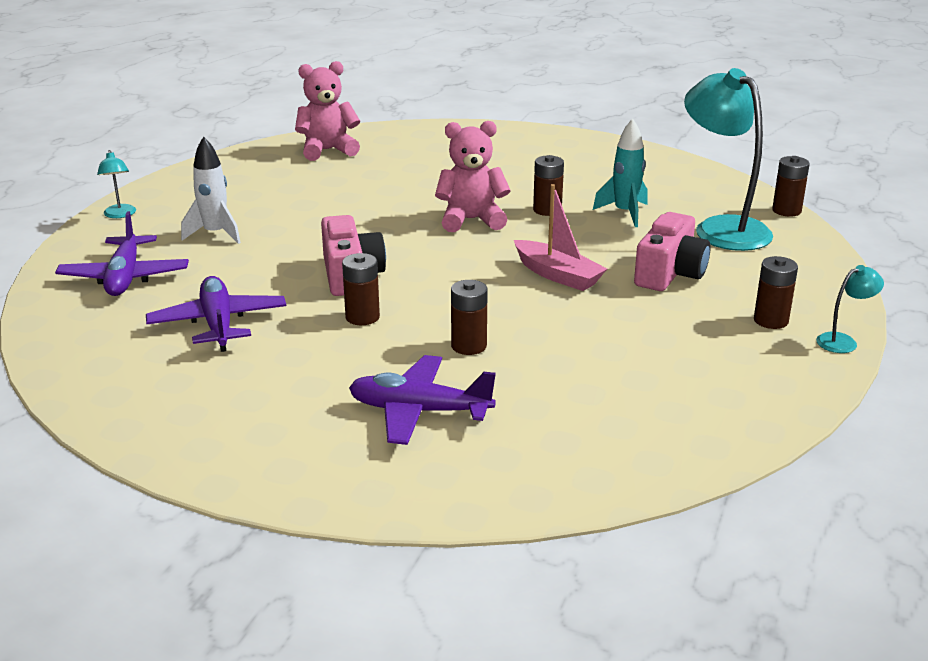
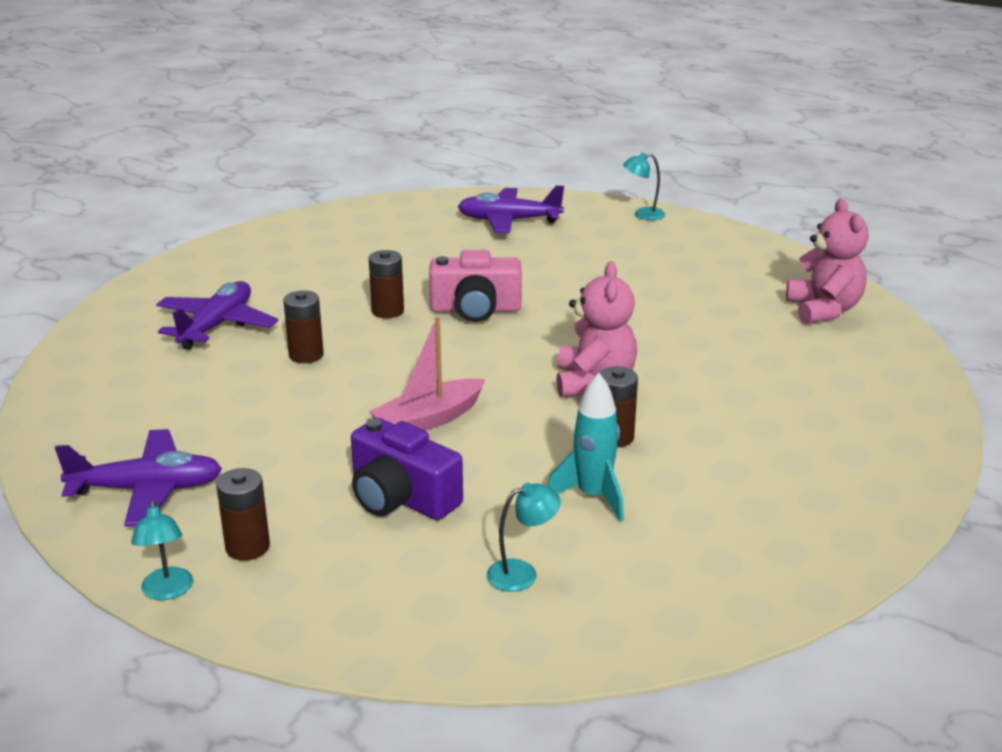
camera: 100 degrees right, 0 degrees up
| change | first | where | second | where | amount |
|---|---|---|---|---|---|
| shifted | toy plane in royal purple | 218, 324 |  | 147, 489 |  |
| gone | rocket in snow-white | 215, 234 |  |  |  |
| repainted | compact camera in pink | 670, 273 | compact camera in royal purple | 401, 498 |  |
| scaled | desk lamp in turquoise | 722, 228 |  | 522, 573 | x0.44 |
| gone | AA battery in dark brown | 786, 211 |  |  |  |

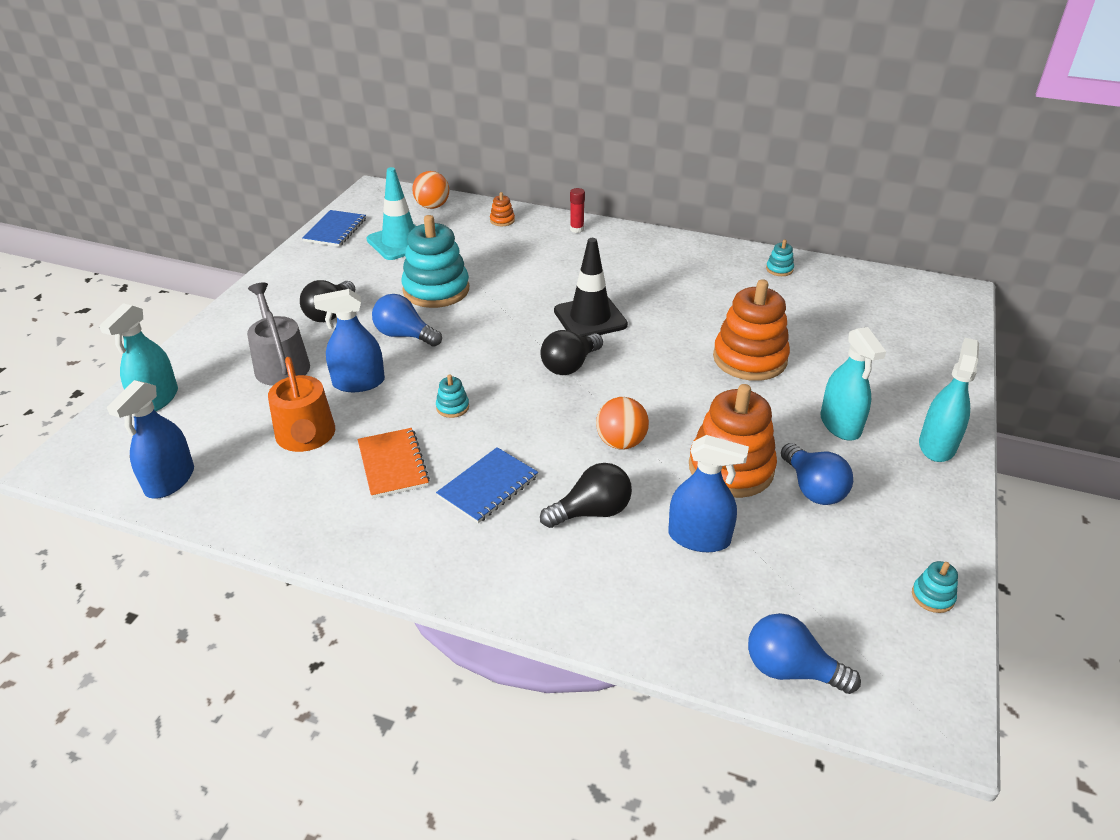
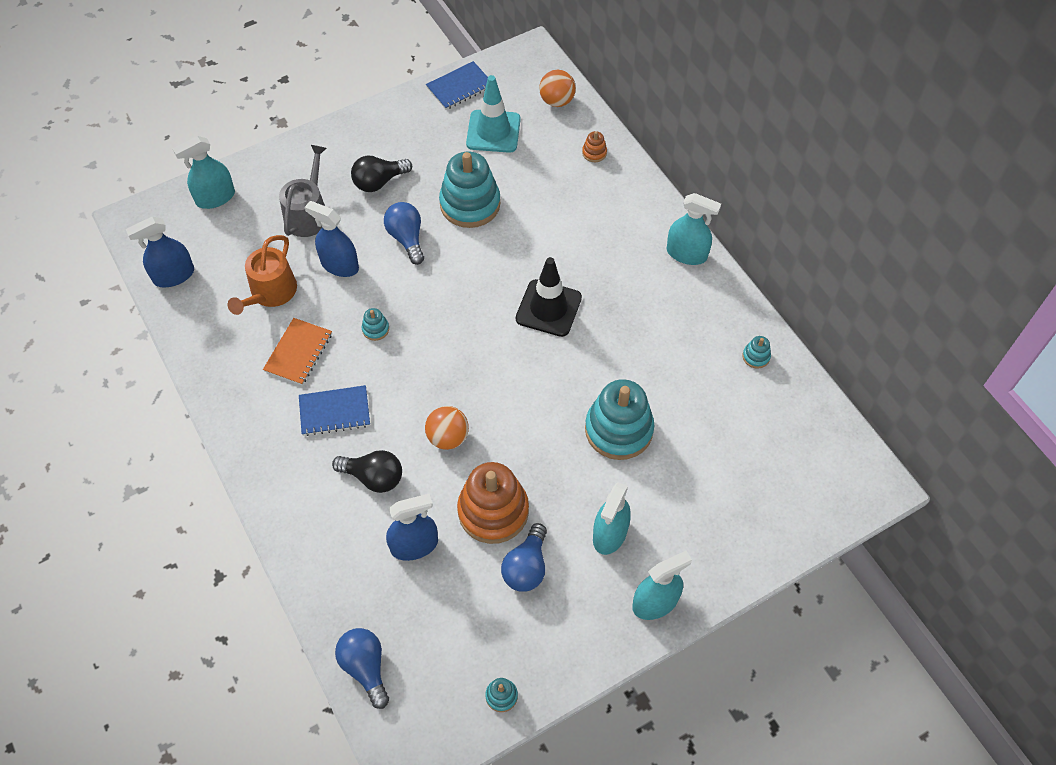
camera: 40 degrees right, 20 degrees up
| change | first | where | second | where | amount |
|---|---|---|---|---|---|
| gone | lightbulb in black | 570, 365 |  |  |  |
| gone | glue in scarlet | 577, 229 |  |  |  |
| rotated | sprayer in blue | 699, 538 |  | 414, 545 | 75 degrees counterclockwise |
| repainted | ring stacker in orange-coloured | 749, 359 | ring stacker in turquoise | 618, 430 |  |
| new |  |  | sprayer in turquoise | 686, 254 |  |

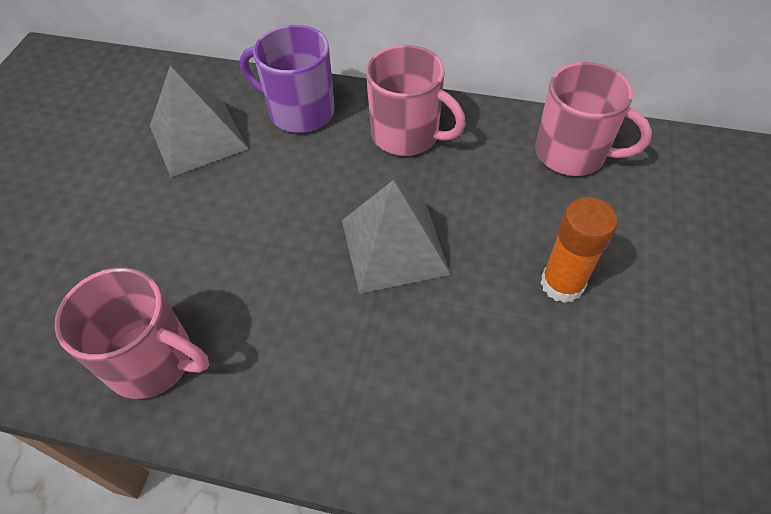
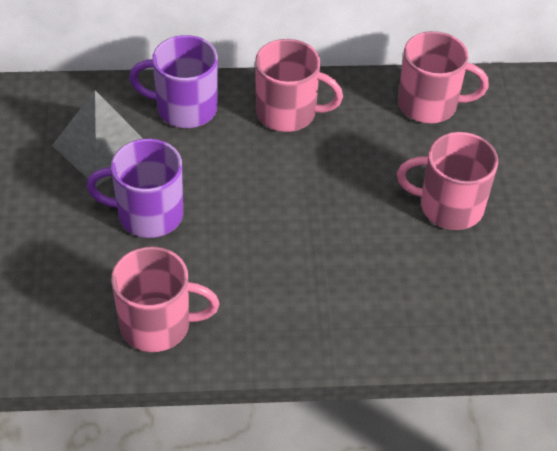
camera: 20 degrees left, 5 degrees down
| change | first | where | second | where | amount |
|---|---|---|---|---|---|
| gone | pyramid in gray | 394, 246 |  |  |  |
| swapped | glue in orange-coloured | 562, 284 | mug in pink | 449, 207 |  |
| new |  |  | mug in royal purple | 148, 214 |  |

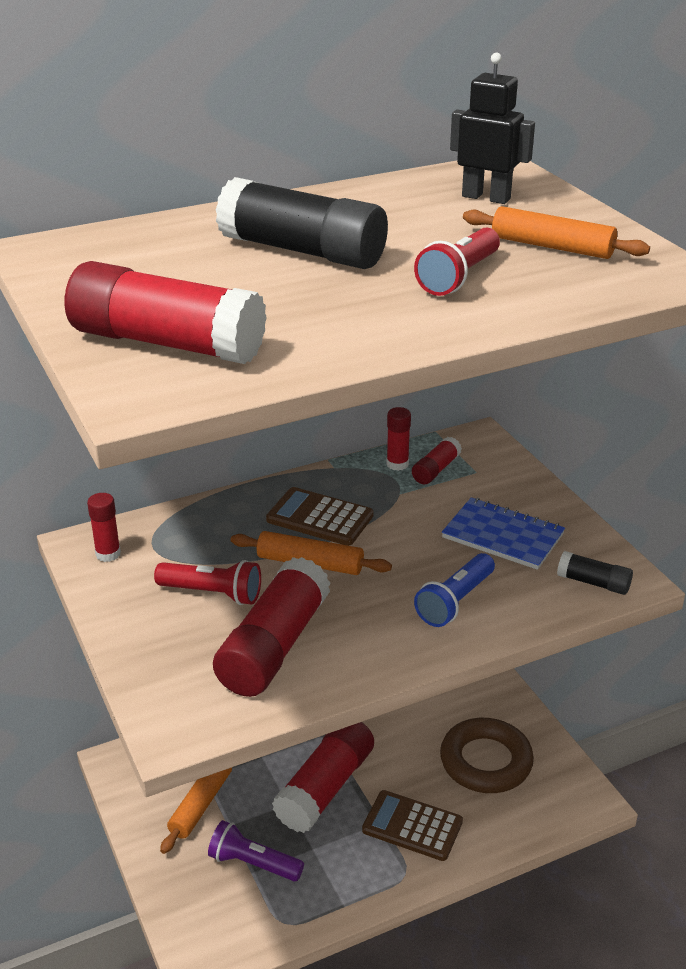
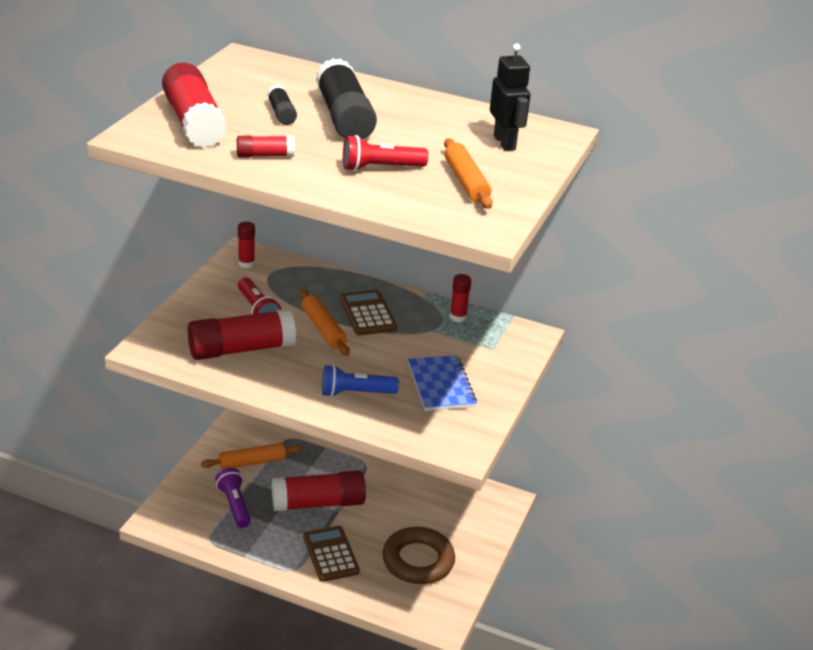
camera: 45 degrees right, 0 degrees up
| change | first | where | second | where | amount |
|---|---|---|---|---|---|
| shifted | glue in scarlet | 435, 470 |  | 265, 155 |  |
| shifted | glue in black | 593, 583 |  | 281, 114 |  |

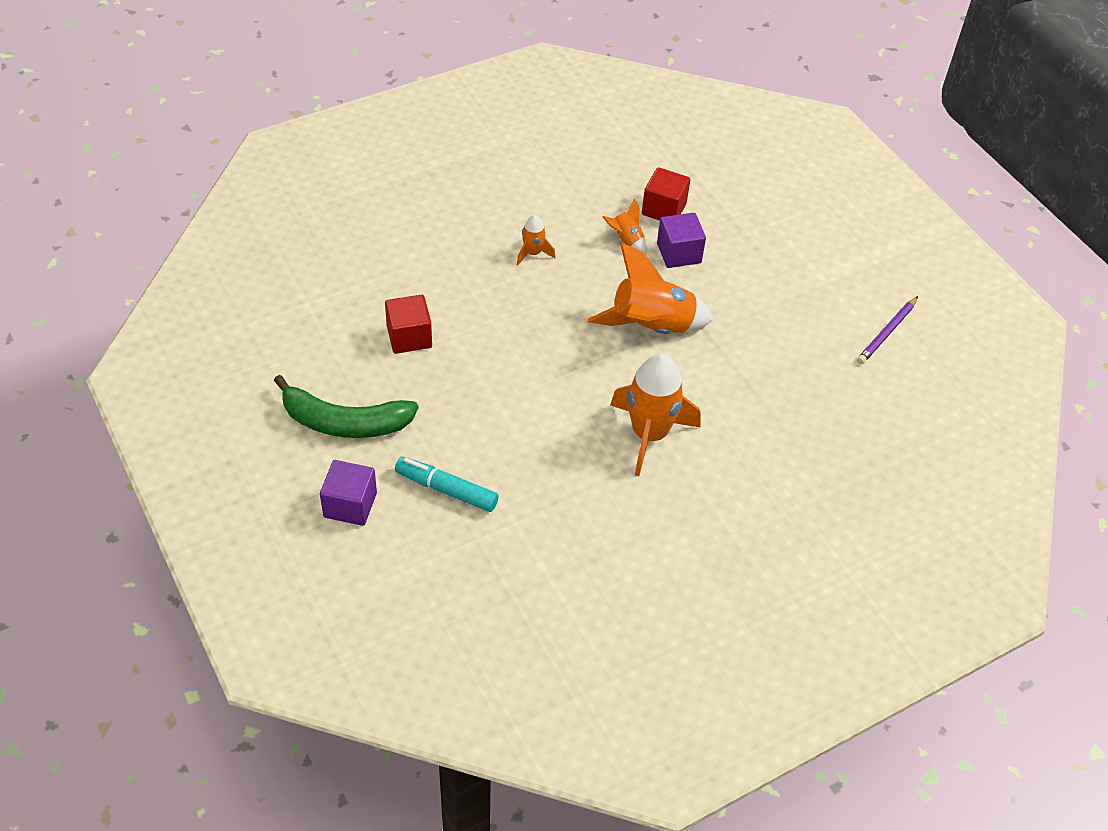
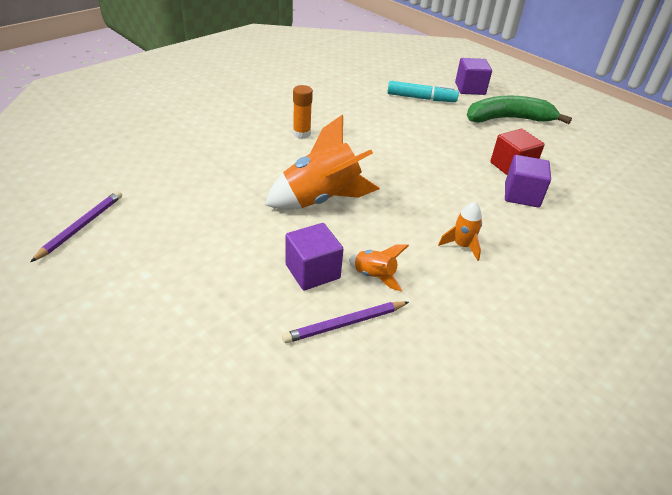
camera: 165 degrees right, 10 degrees down
| change | first | where | second | where | amount |
|---|---|---|---|---|---|
| swapped | rocket in orange-coloured | 649, 434 | glue in orange-coloured | 301, 134 |  |
| swapped | block in scarlet | 664, 209 | lead pencil in royal purple | 345, 324 |  |
| new |  |  | block in royal purple | 521, 195 |  |

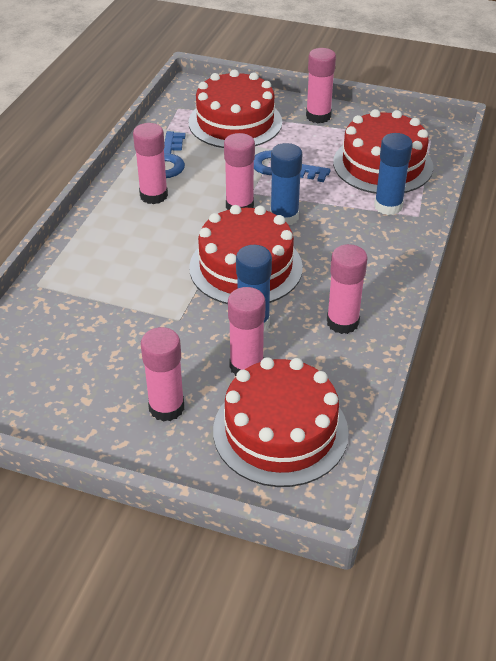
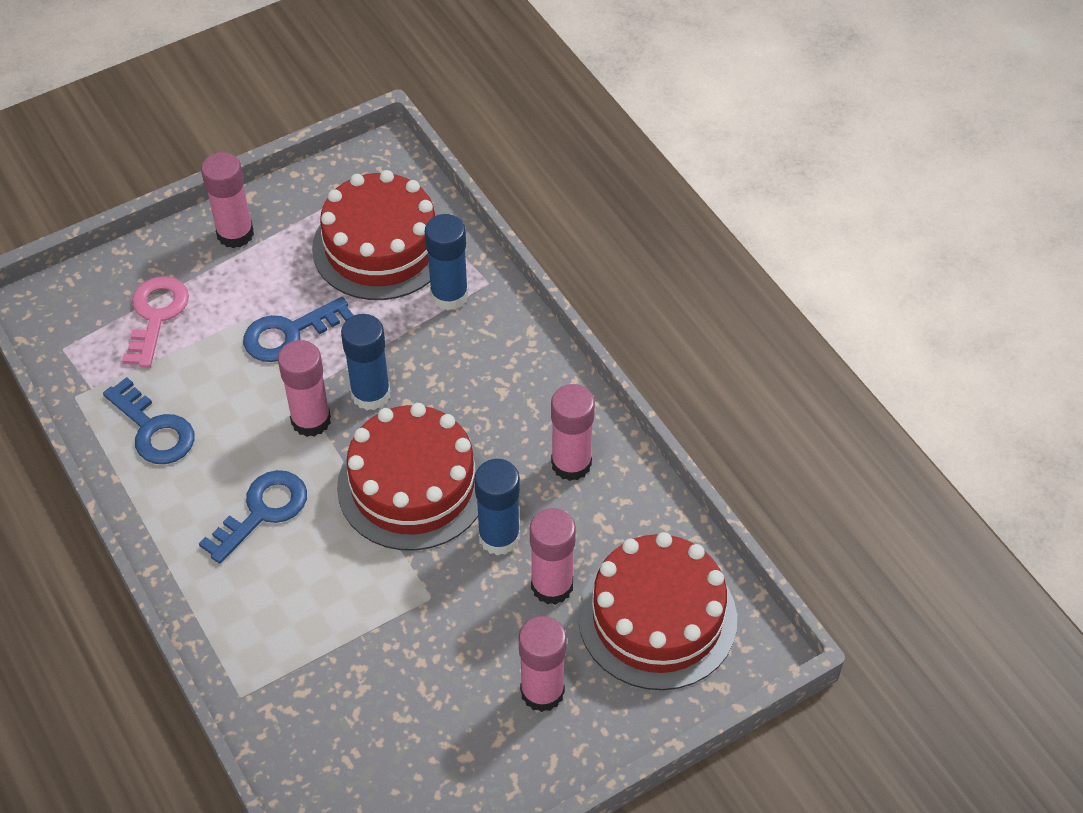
camera: 50 degrees left, 10 degrees up
| change | first | where | second | where | amount |
|---|---|---|---|---|---|
| gone | glue in pink | 153, 195 |  |  |  |
| swapped | layer cake in scarlet | 235, 122 | latchkey in pink | 156, 315 |  |
| new |  |  | latchkey in blue | 262, 511 |  |

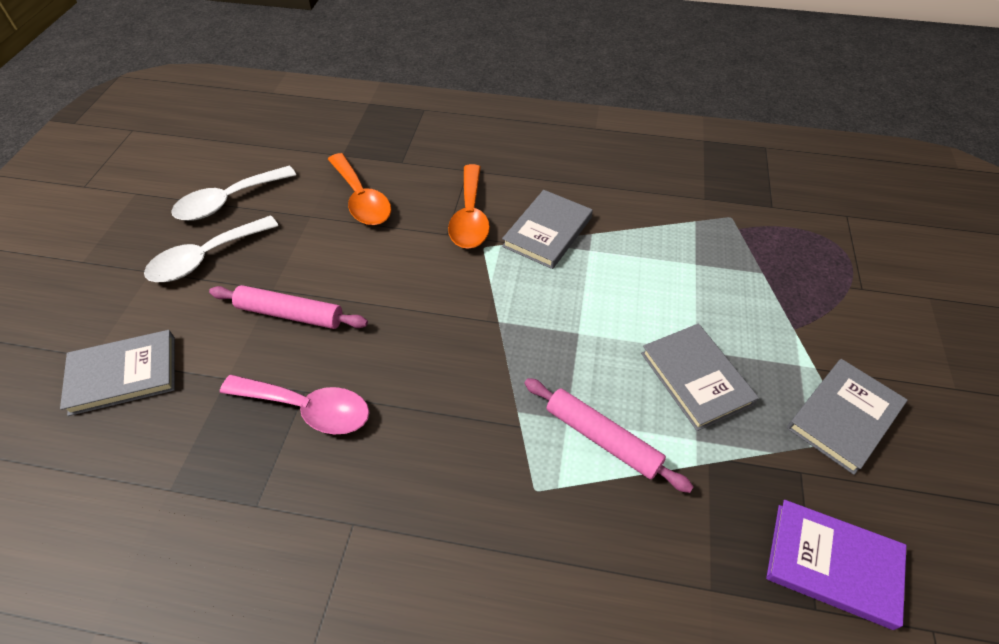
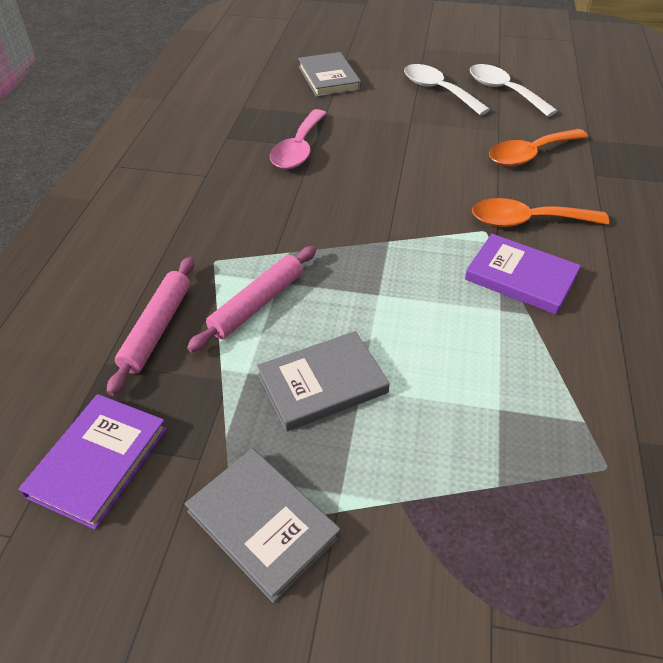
camera: 90 degrees right, 5 degrees down
| change | first | where | second | where | amount |
|---|---|---|---|---|---|
| shifted | pastry roller in pink | 290, 314 |  | 157, 329 |  |
| repainted | hardback in gray | 547, 232 | hardback in royal purple | 520, 277 |  |

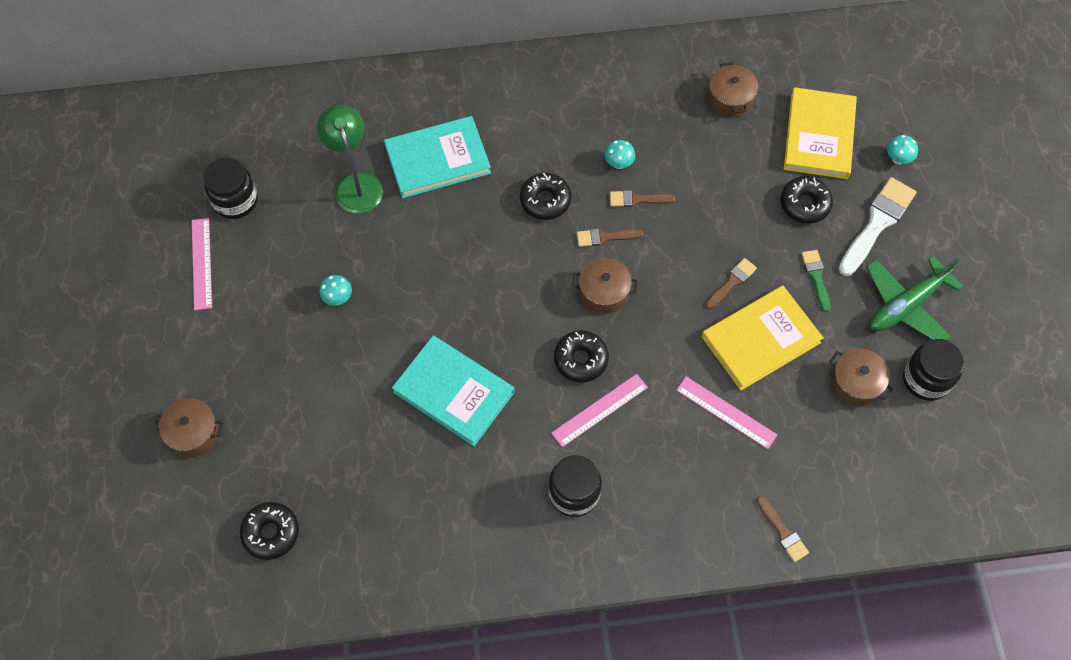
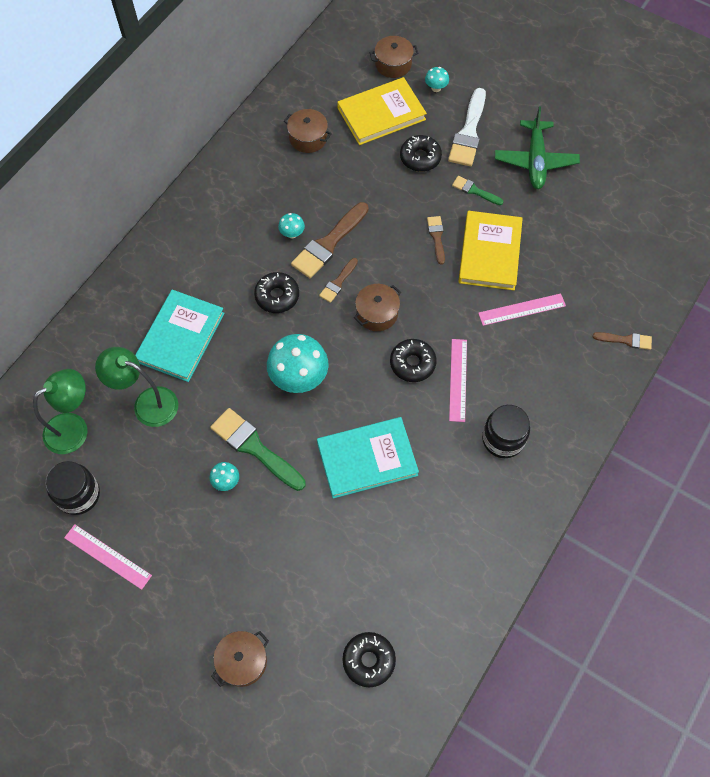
camera: 50 degrees left, 0 degrees up
| change | first | where | second | where | amount |
|---|---|---|---|---|---|
| scaled | paint brush in dark brown | 637, 199 |  | 329, 243 | x1.86 |
| rotated | hardback in golden | 819, 136 |  | 381, 114 | 75 degrees counterclockwise |
| shifted | cooking pot in dark brown | 855, 383 |  | 393, 64 |  |
| rotated | paint brush in snow-white | 877, 223 |  | 468, 132 | 150 degrees counterclockwise |
| gone | preserve jar in black | 926, 379 |  |  |  |
| new |  |  | desk lamp in emerald | 74, 428 |  |
| new |  |  | paint brush in emerald | 255, 448 |  |
| new |  |  | fungus in turquoise | 299, 378 |  |

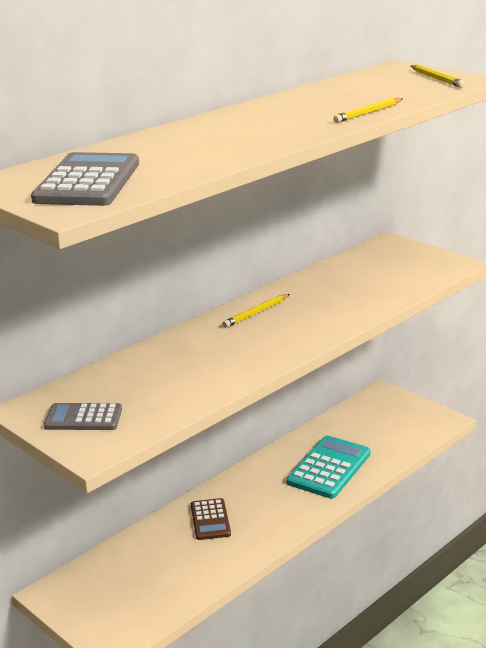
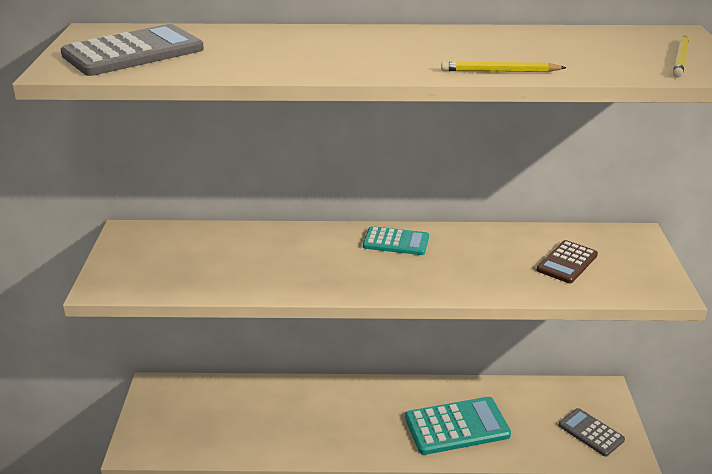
camera: 45 degrees right, 5 degrees up
| change | first | where | second | where | amount |
|---|---|---|---|---|---|
| shifted | adding machine in gray | 83, 418 |  | 591, 432 |  |
| shifted | adding machine in dark brown | 210, 520 |  | 567, 262 |  |
| swapped | lead pencil in golden | 256, 313 | adding machine in turquoise | 396, 242 |  |

